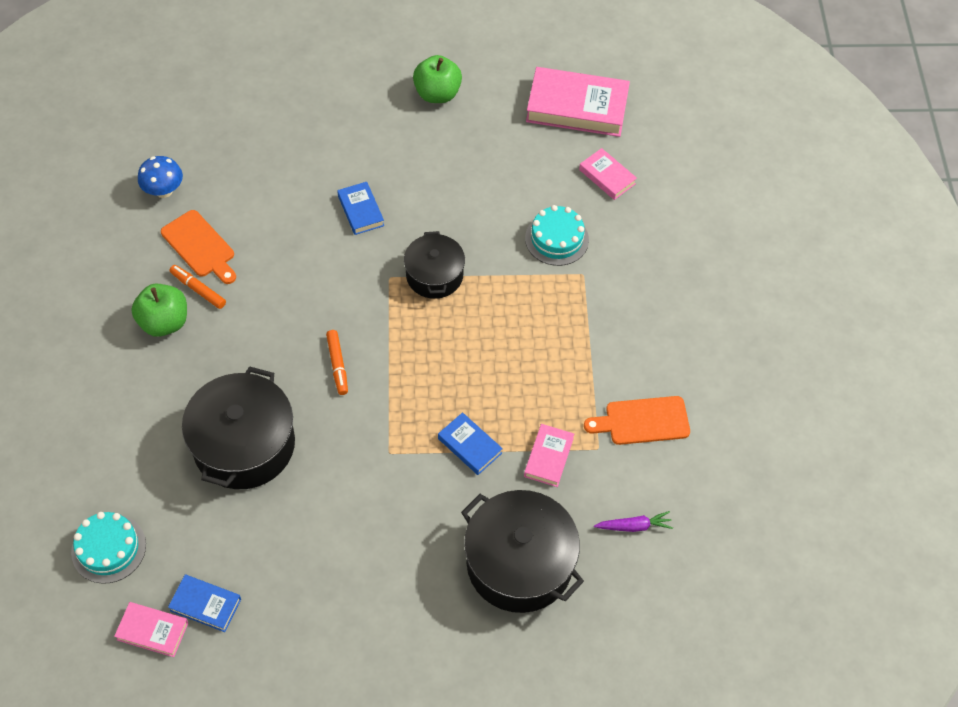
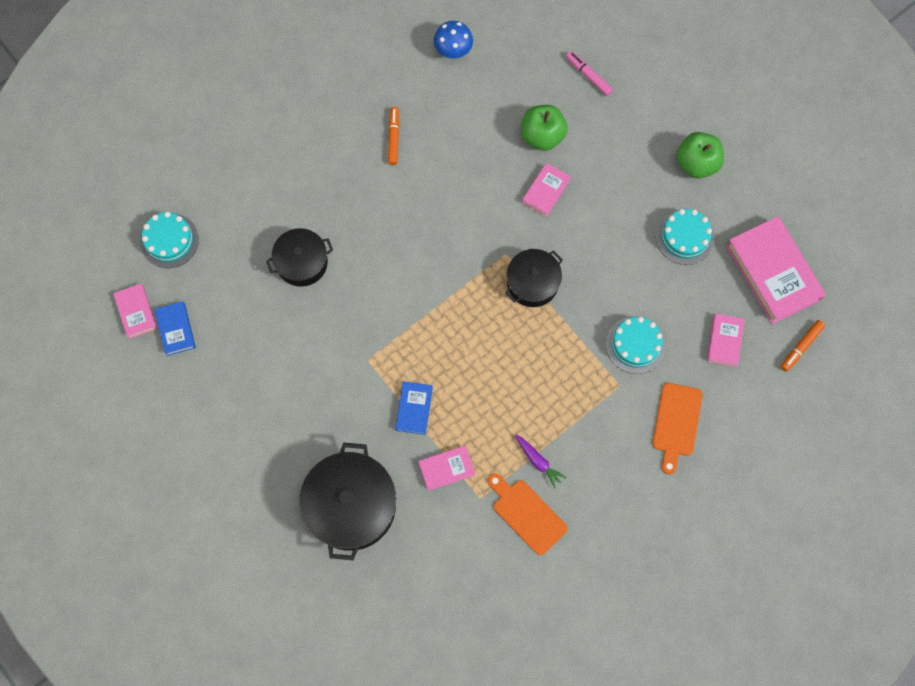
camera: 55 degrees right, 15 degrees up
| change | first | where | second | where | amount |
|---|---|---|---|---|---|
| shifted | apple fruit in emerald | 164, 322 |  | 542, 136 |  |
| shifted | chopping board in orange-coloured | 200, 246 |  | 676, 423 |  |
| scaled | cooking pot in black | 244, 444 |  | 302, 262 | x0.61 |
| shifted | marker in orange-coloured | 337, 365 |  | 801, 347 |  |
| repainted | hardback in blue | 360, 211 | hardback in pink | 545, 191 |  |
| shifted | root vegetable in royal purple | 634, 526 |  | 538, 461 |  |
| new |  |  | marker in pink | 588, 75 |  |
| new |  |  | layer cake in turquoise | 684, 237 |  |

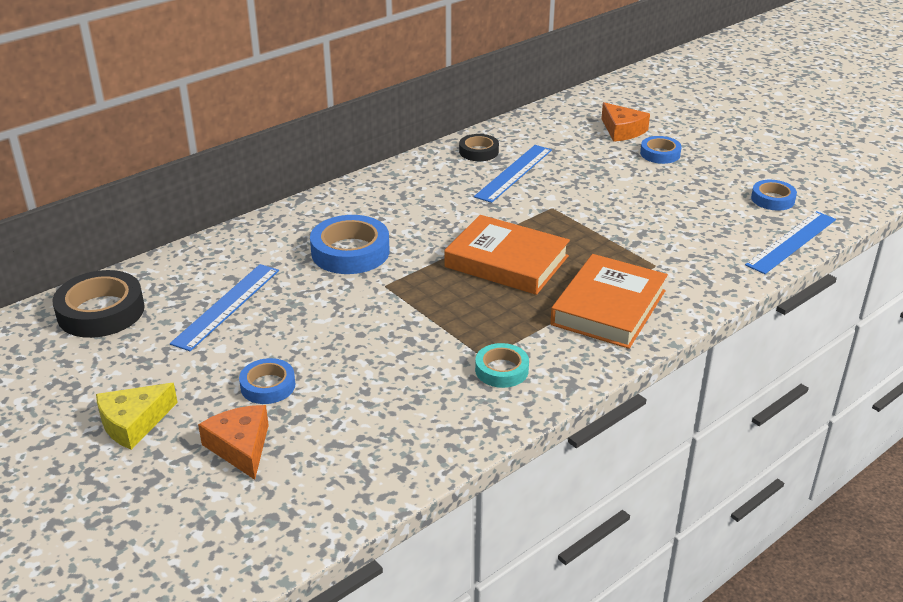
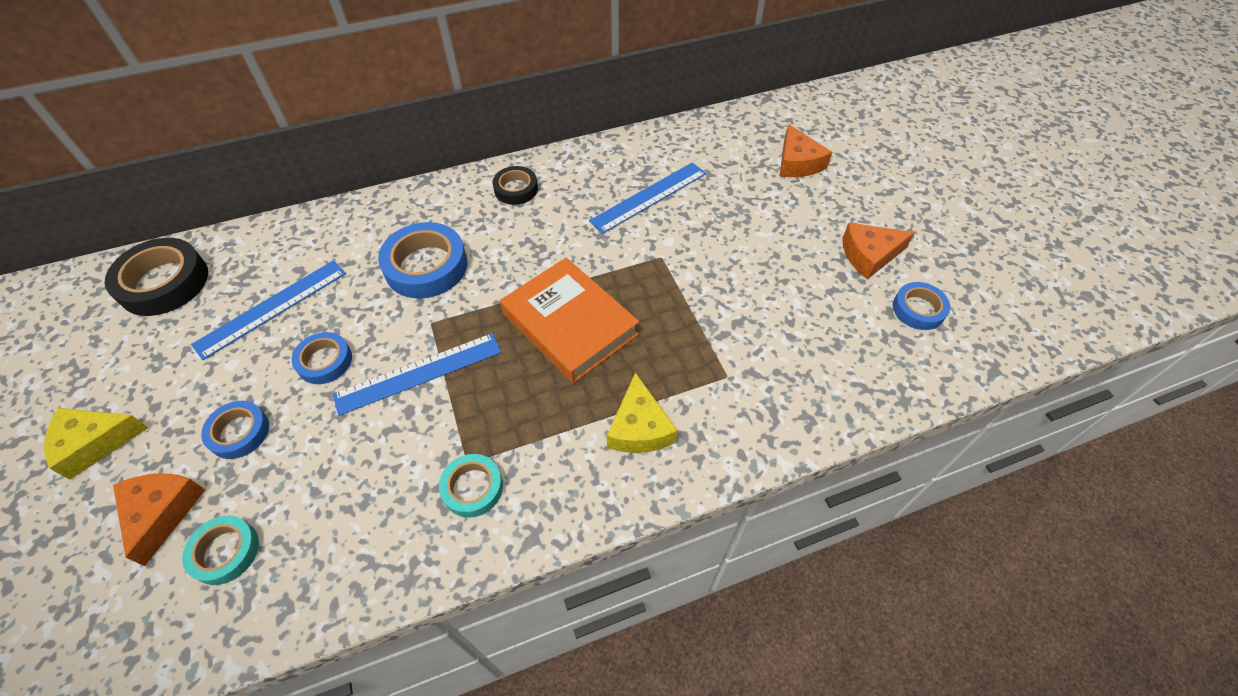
camera: 20 degrees right, 20 degrees up
| change | first | where | second | where | amount |
|---|---|---|---|---|---|
| shifted | tape in black | 478, 152 |  | 516, 189 |  |
| swapped | hardback in orange-coloured | 608, 307 | piece of cheese in golden | 639, 427 |  |
| shifted | tape in blue | 660, 154 |  | 324, 361 |  |
| shifted | straightedge in blue | 791, 242 |  | 419, 373 |  |
| new |  |  | tape in turquoise | 225, 552 |  |
| new |  |  | piece of cheese in orange-coloured | 869, 255 |  |

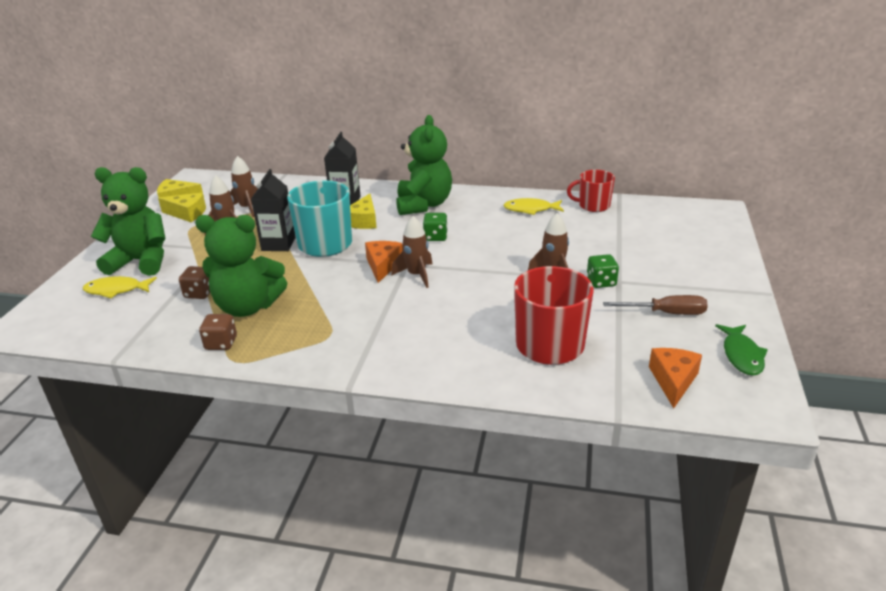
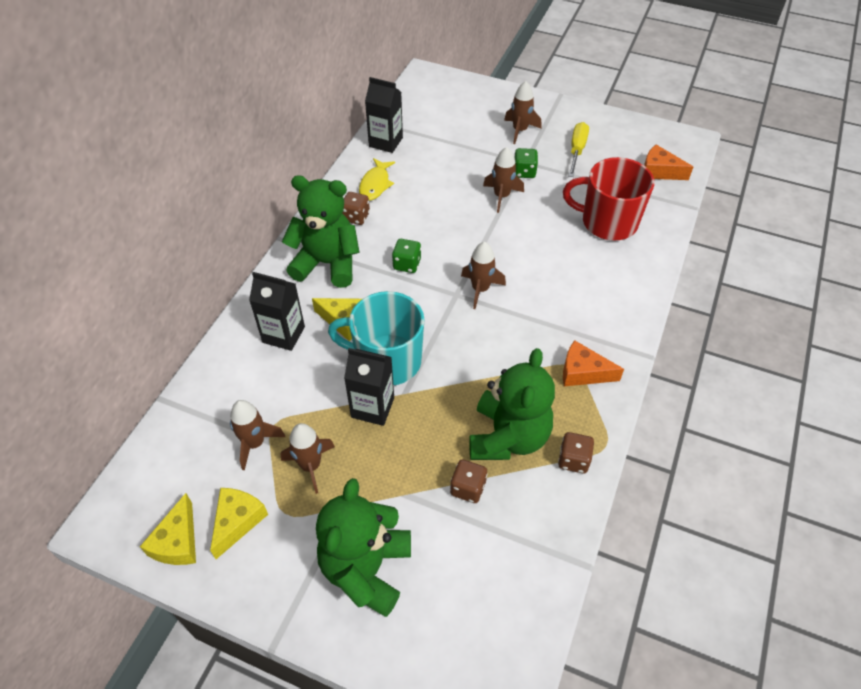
camera: 80 degrees left, 20 degrees up
| change | first | where | second | where | amount |
|---|---|---|---|---|---|
| gone | fish in golden | 116, 290 |  |  |  |
| shifted | piece of cheese in orange-coloured | 383, 265 |  | 583, 372 |  |
| swapped | mug in scarlet | 593, 205 | carton in black | 386, 142 |  |
| repainted | flat screwdriver in dark brown | 666, 313 | flat screwdriver in golden | 576, 150 |  |
| gone | fish in emerald | 741, 355 |  |  |  |
| new |  |  | game die in dark brown | 356, 217 |  |
| new |  |  | rocket in dark brown | 520, 130 |  |

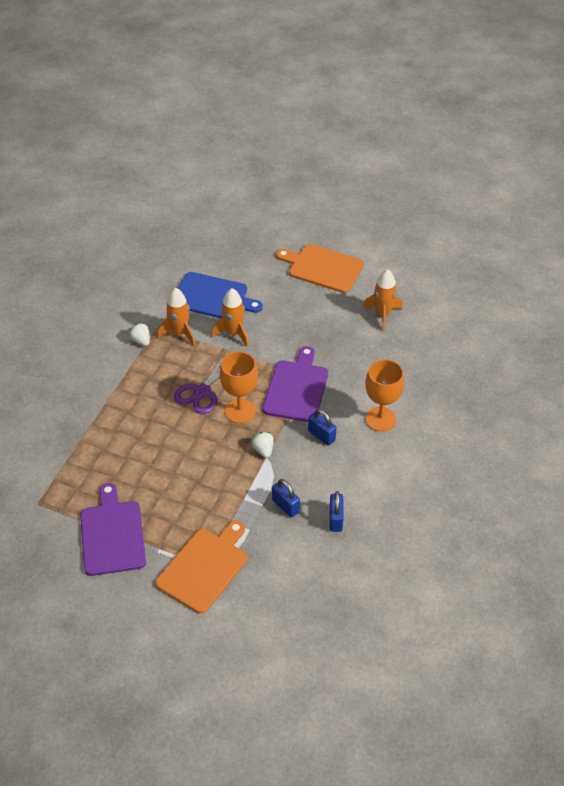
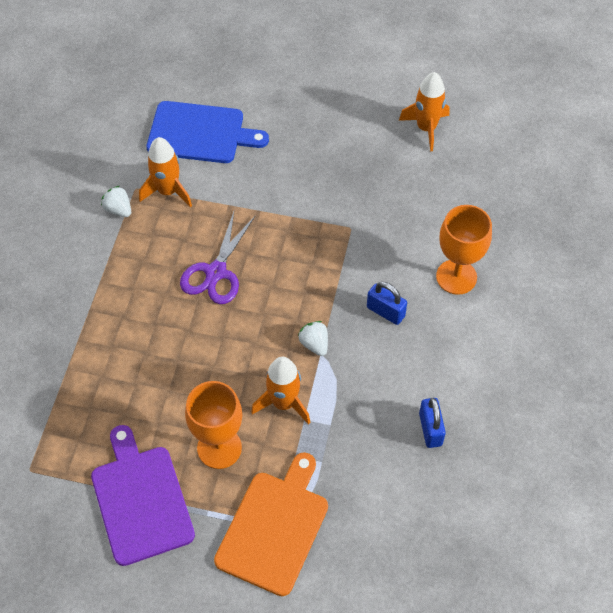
camera: 10 degrees left, 10 degrees up
| change | first | where | second | where | amount |
|---|---|---|---|---|---|
| shifted | rocket in orange-coloured | 233, 333 |  | 283, 403 |  |
| shifted | wine glass in orange-coloured | 240, 411 |  | 219, 448 |  |
| gone | chopping board in royal purple | 296, 388 |  |  |  |
| gone | lock in blue | 285, 506 |  |  |  |
| gone | chopping board in orange-coloured | 322, 268 |  |  |  |

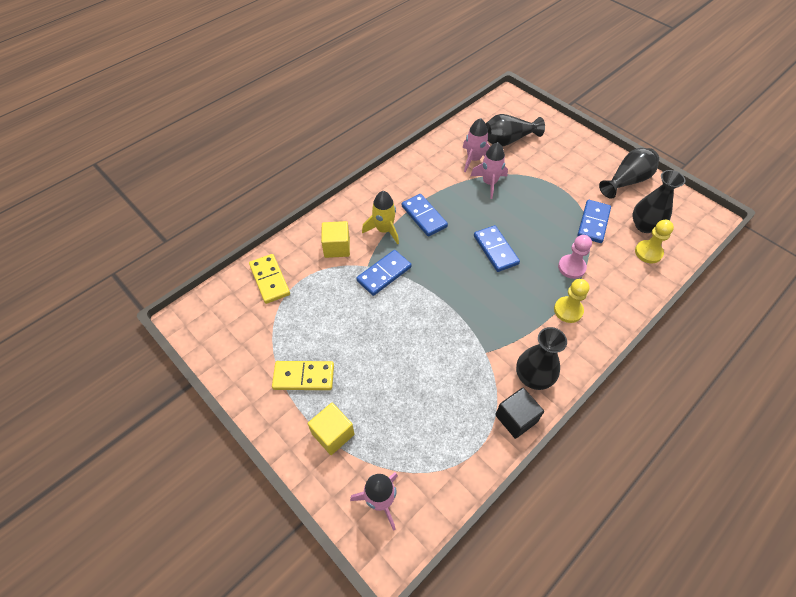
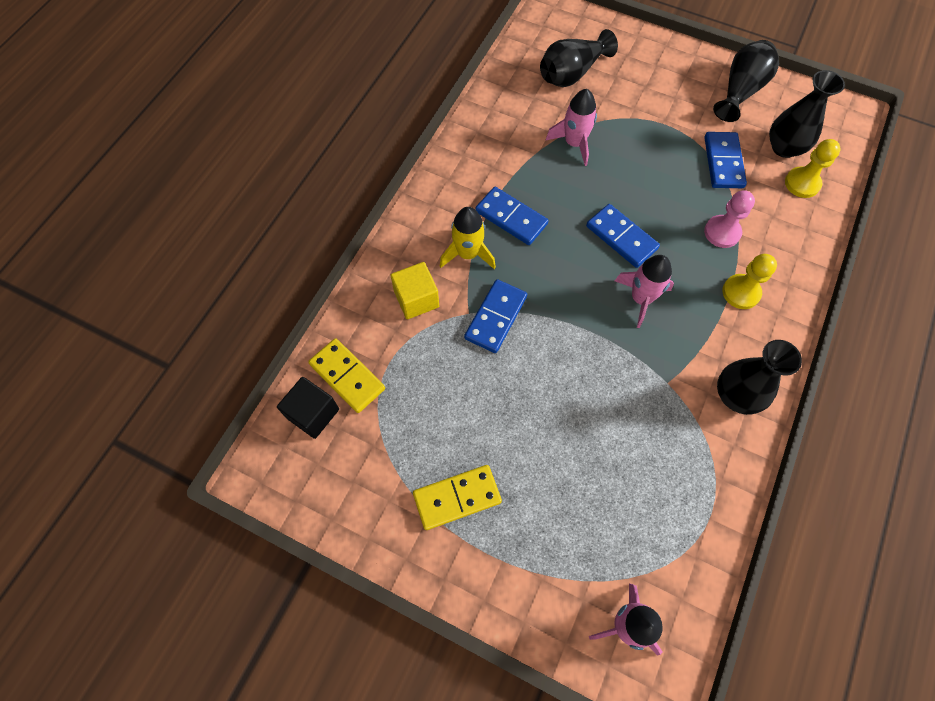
camera: 20 degrees left, 10 degrees up
| change | first | where | second | where | amount |
|---|---|---|---|---|---|
| gone | block in golden | 333, 434 |  |  |  |
| shifted | rocket in pink | 474, 159 |  | 641, 298 |  |
| shifted | block in black | 516, 418 |  | 313, 413 |  |

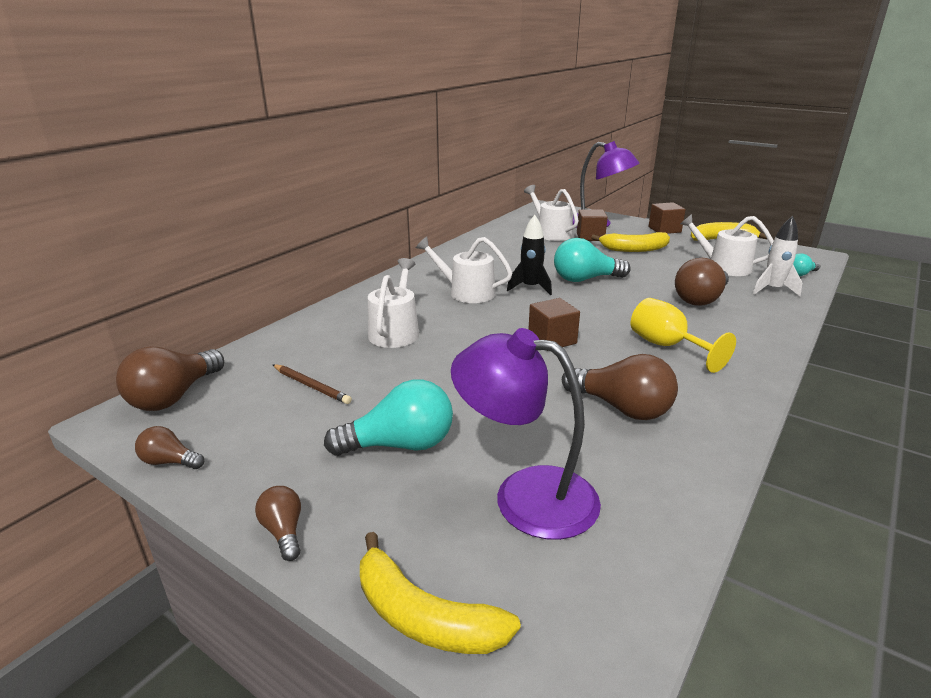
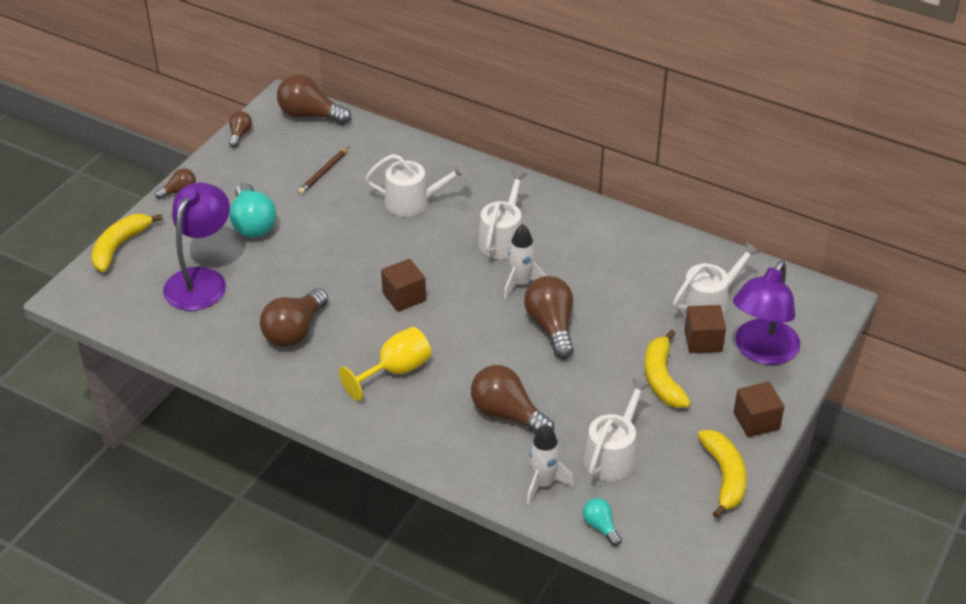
camera: 85 degrees right, 15 degrees up
| change | first | where | second | where | amount |
|---|---|---|---|---|---|
| repainted | rocket in black | 530, 288 | rocket in snow-white | 521, 284 |  |
| repainted | lightbulb in turquoise | 585, 279 | lightbulb in dark brown | 551, 327 |  |

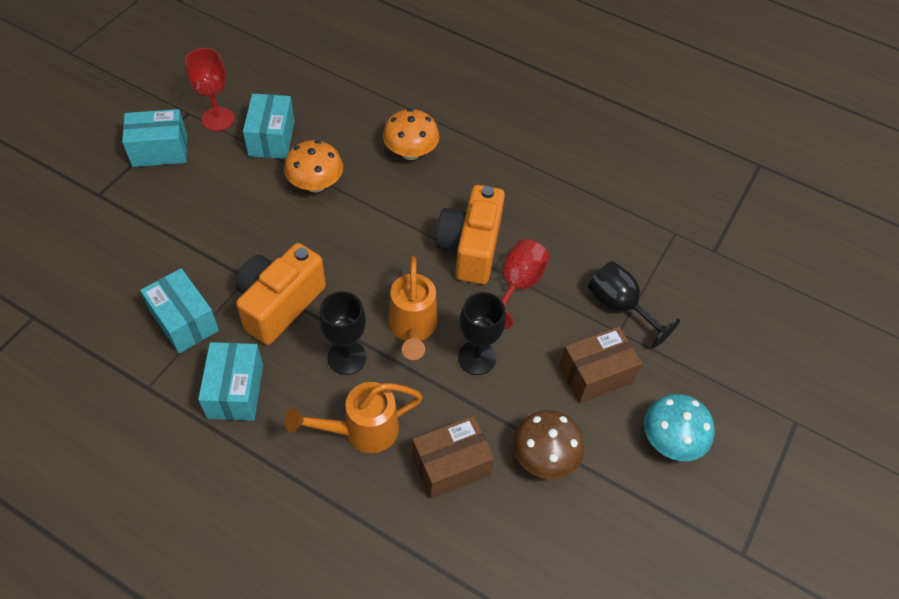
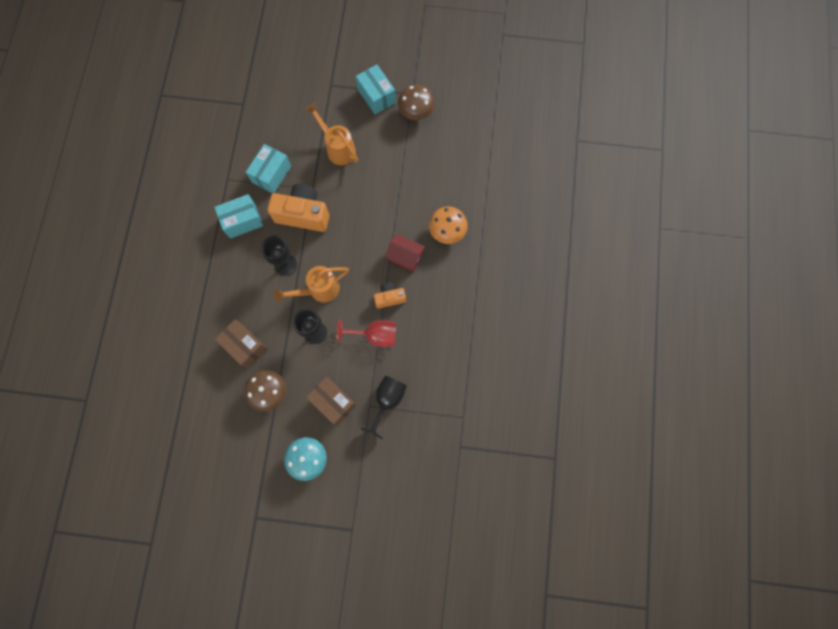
camera: 70 degrees right, 20 degrees up
| change | first | where | second | where | amount |
|---|---|---|---|---|---|
| swapped | wine glass in scarlet | 218, 119 | fungus in dark brown | 416, 112 |  |
| gone | package in turquoise | 271, 138 |  |  |  |
| gone | fungus in orange-coloured | 315, 184 |  |  |  |
| shifted | watering can in orange-coloured | 361, 431 |  | 337, 148 |  |
| scaled | compact camera in orange-coloured | 470, 248 |  | 389, 298 | x0.55 |
| new |  |  | house in scarlet | 405, 257 |  |

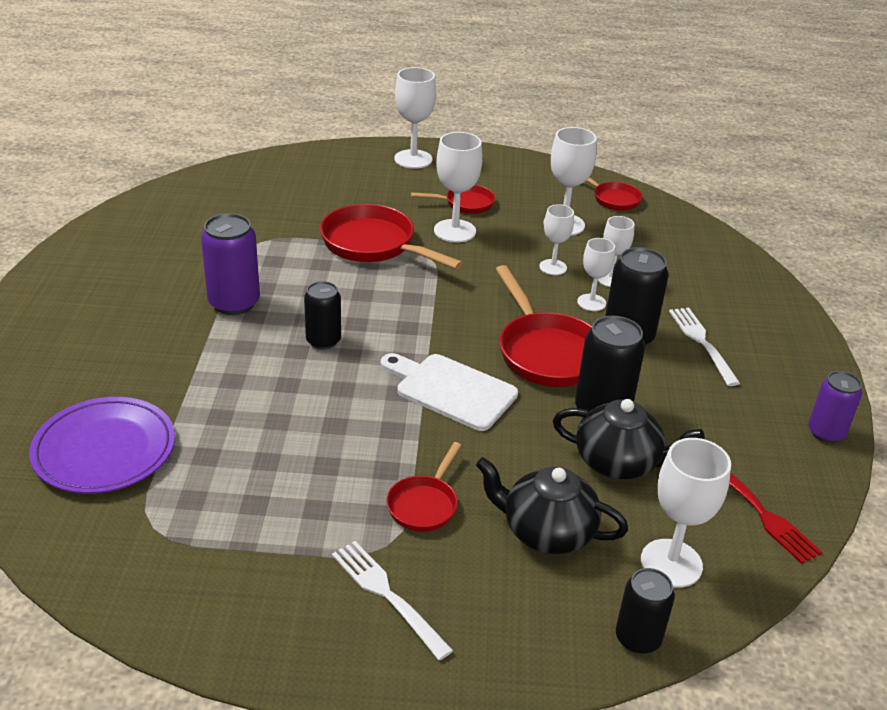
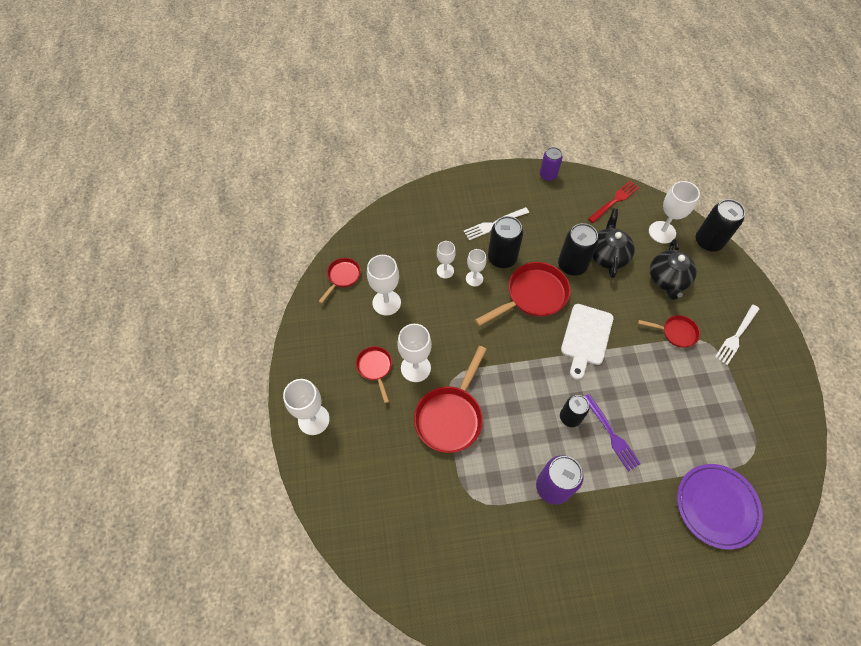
camera: 100 degrees left, 25 degrees up
| change | first | where | second | where | amount |
|---|---|---|---|---|---|
| gone | wine glass in snow-white | 553, 267 |  |  |  |
| scaled | tin in black | 638, 638 |  | 708, 242 | x1.52 |
| new |  |  | table fork in royal purple | 611, 434 |  |

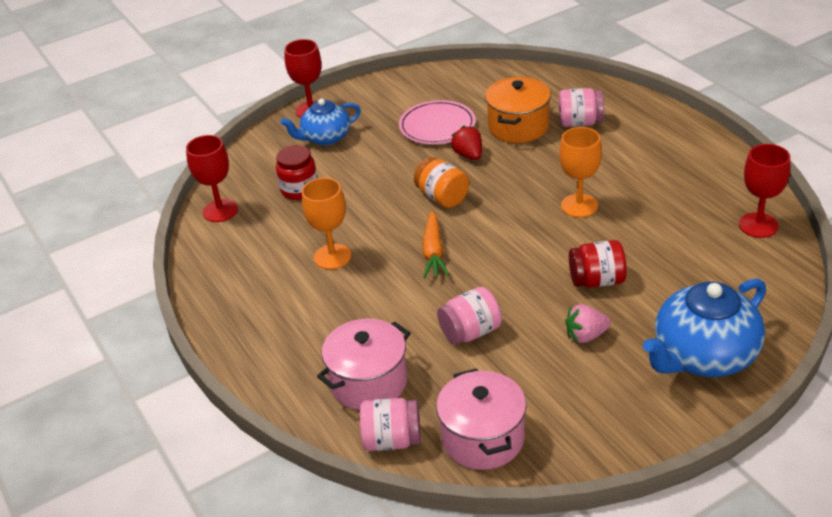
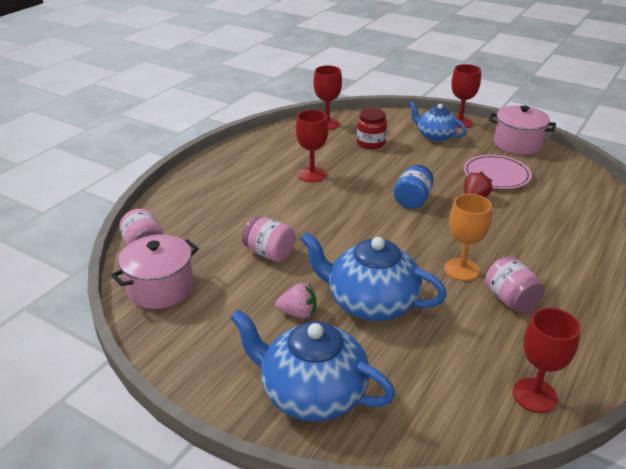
camera: 60 degrees right, 5 degrees down
| change | first | where | second | where | amount |
|---|---|---|---|---|---|
| repainted | wine glass in orange-coloured | 332, 257 | wine glass in scarlet | 312, 174 |  |
| shifted | cooking pot in pink | 368, 382 |  | 517, 144 |  |
| repainted | preserve jar in orange-coloured | 442, 197 | preserve jar in blue | 412, 200 |  |
| gone | root vegetable in orange-coloured | 433, 252 |  |  |  |
| gone | cooking pot in orange-coloured | 518, 126 |  |  |  |
| shifted | preserve jar in pink | 580, 122 |  | 510, 300 |  |
| rotated | berry in pink | 586, 336 |  | 298, 313 | 135 degrees clockwise |
| swapped | preserve jar in scarlet | 597, 281 | teapot in blue | 370, 303 |  |

